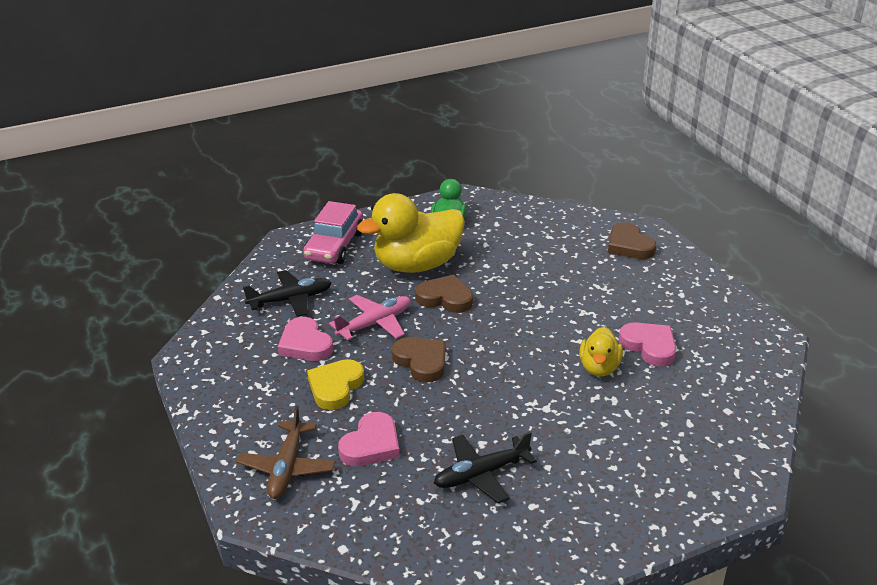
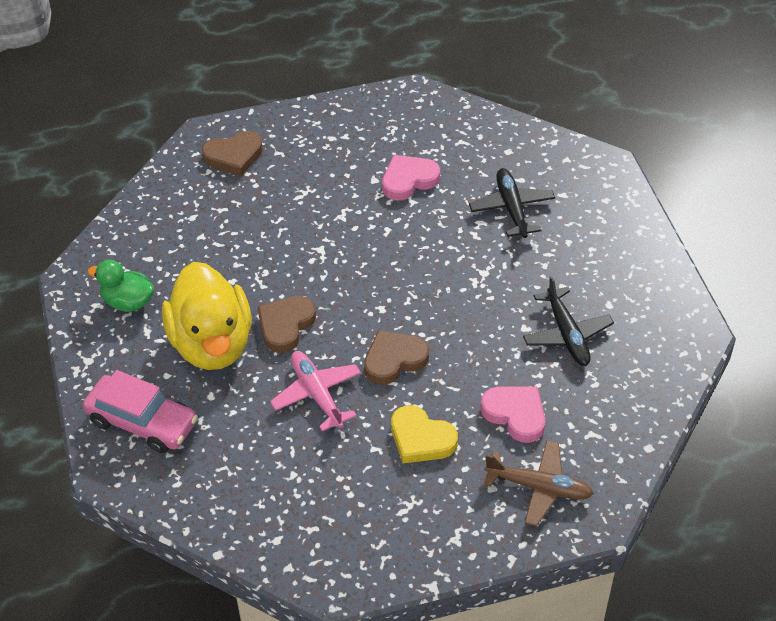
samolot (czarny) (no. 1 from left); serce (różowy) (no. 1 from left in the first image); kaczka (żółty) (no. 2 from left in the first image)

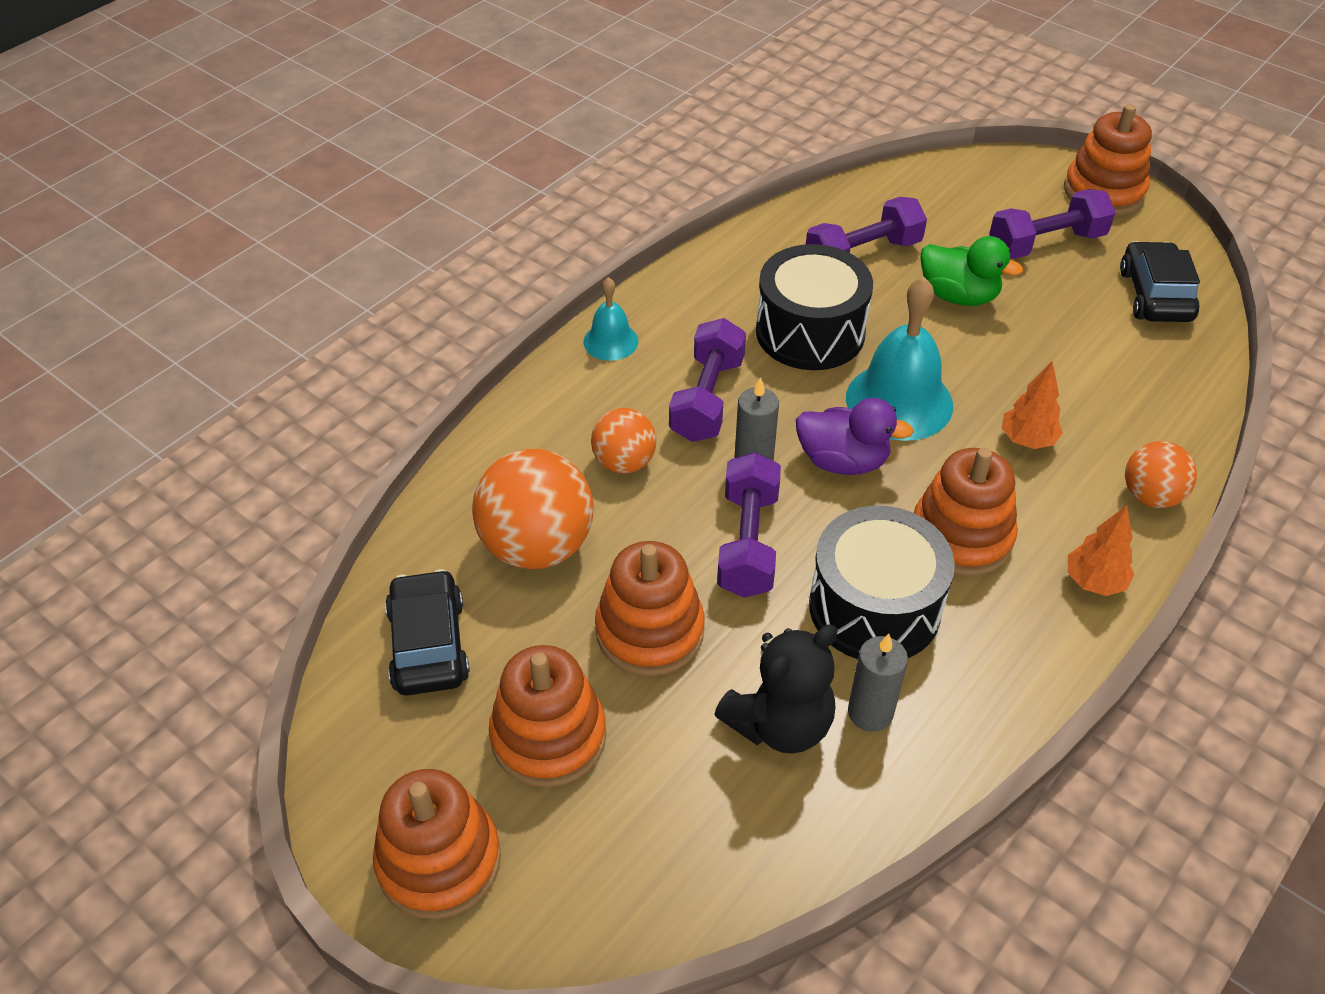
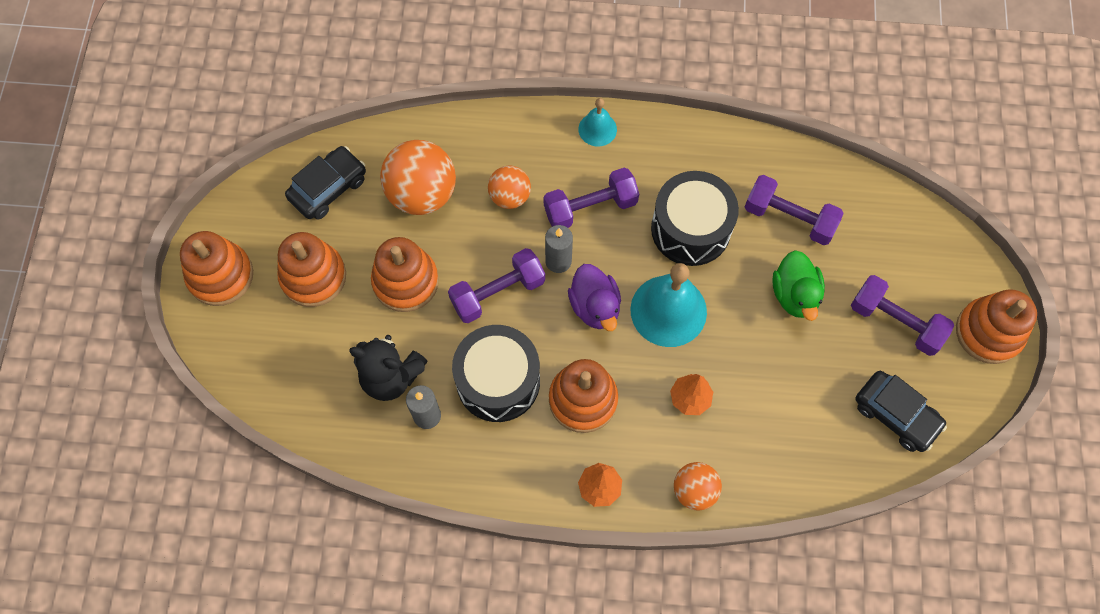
samochód (czarny) (no. 2 from left)

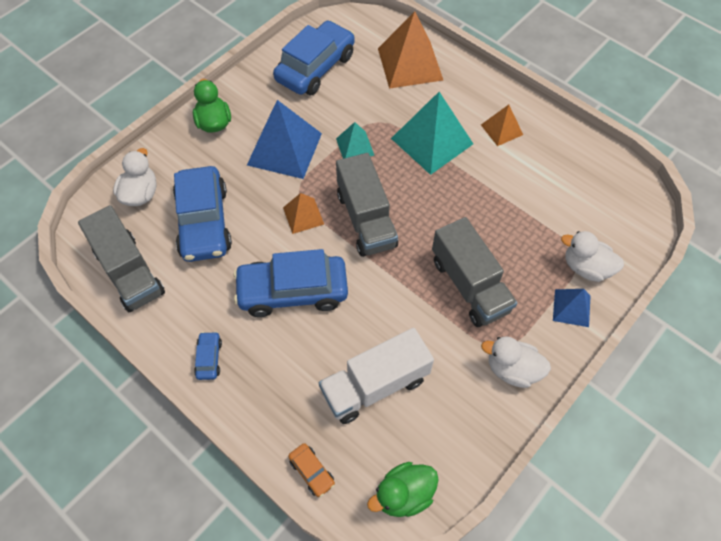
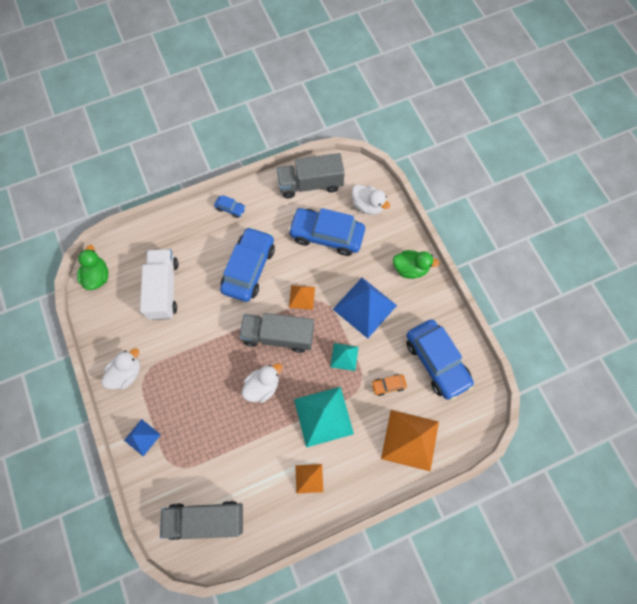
ciężarówka (szary) (no. 1 from left); kaczka (biały) (no. 2 from left); samochód (pomarańczowy)

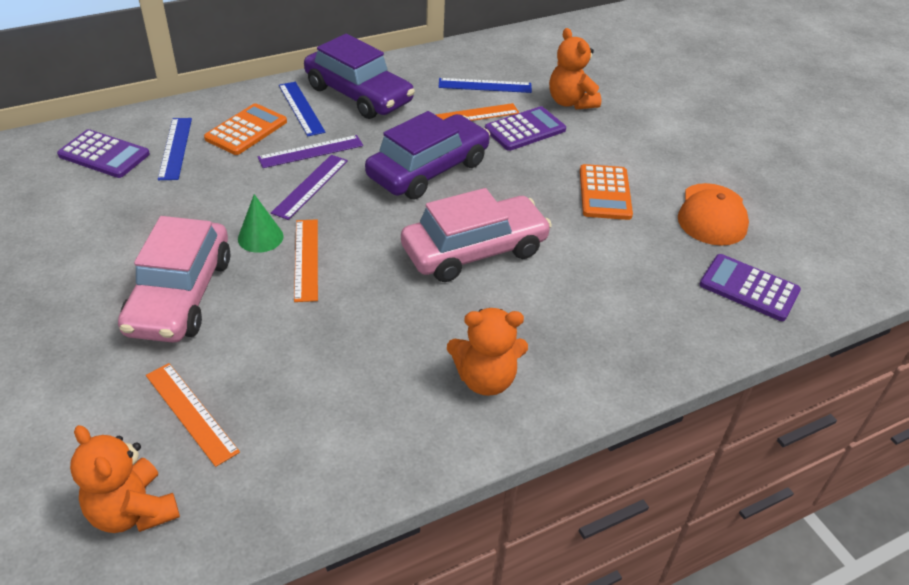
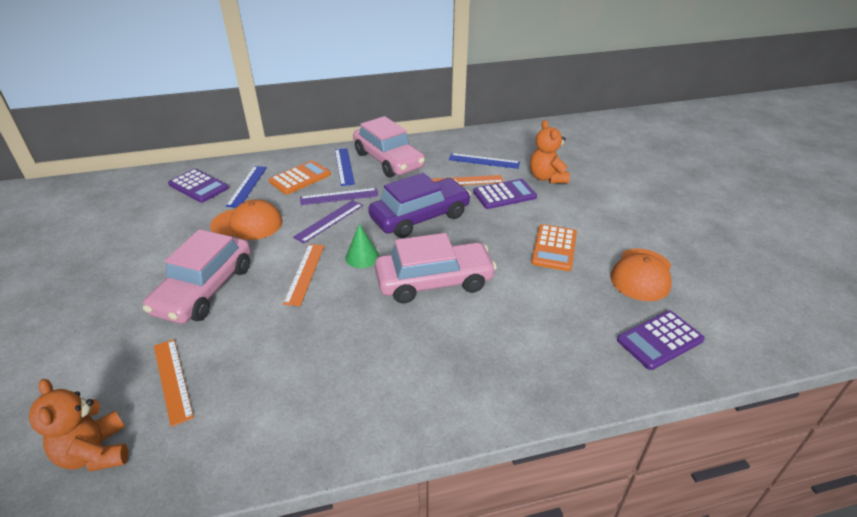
samochód (różowy) (no. 2 from left); stożek (zielony); kalkulator (fioletowy) (no. 3 from left); miś (pomarańczowy) (no. 2 from left in the first image); czapka (pomarańczowy) (no. 1 from left)

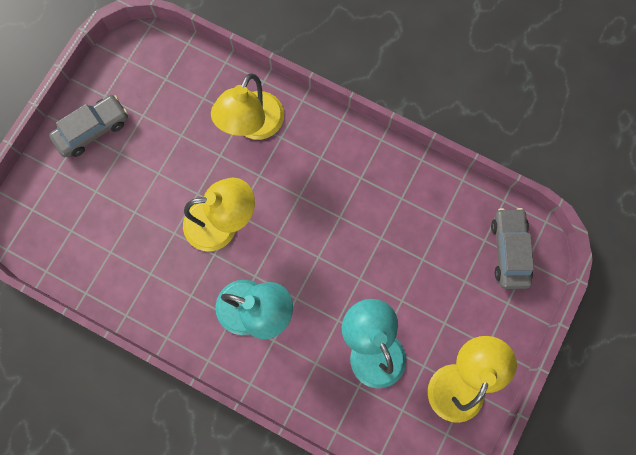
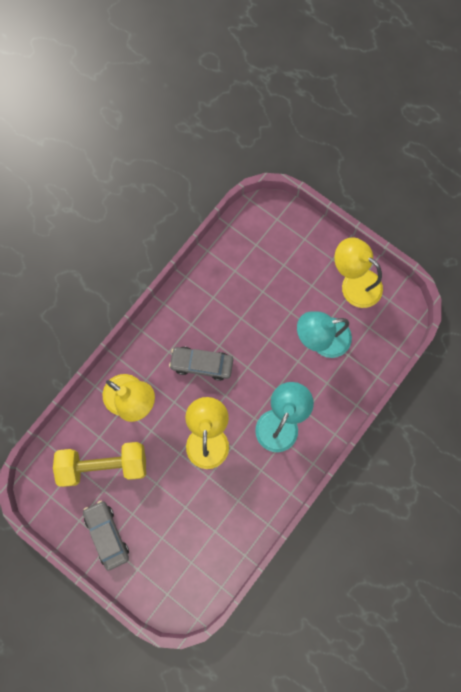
samochód (szary) (no. 2 from left); hantel (żółty)

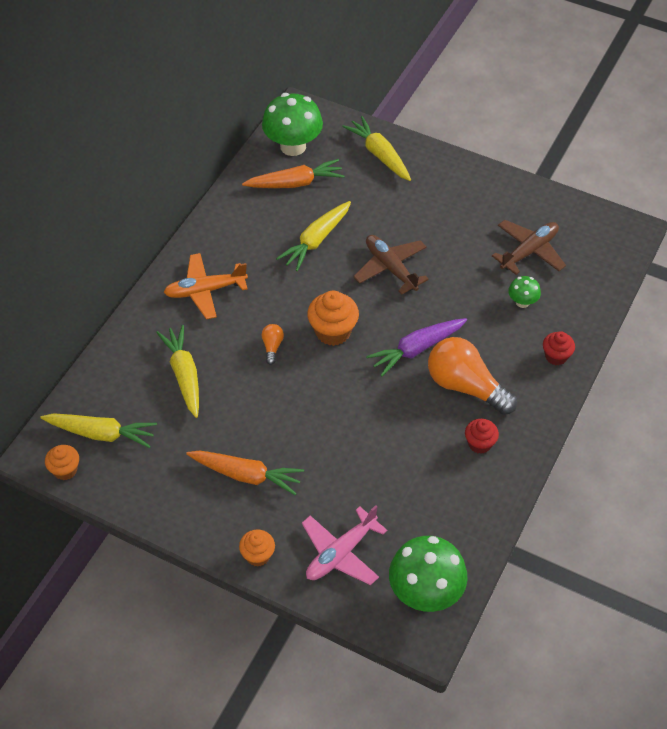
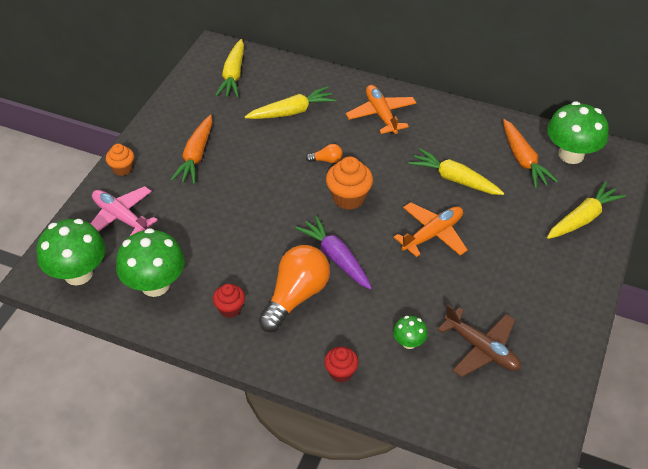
samolot (pomarańczowy) (no. 2 from left); muffinka (pomarańczowy) (no. 1 from left in the first image); grzyb (zielony) (no. 2 from left)

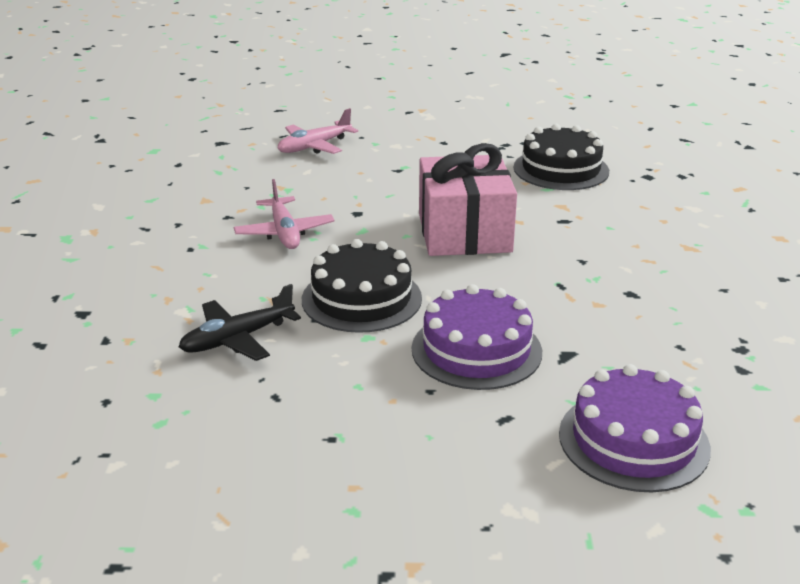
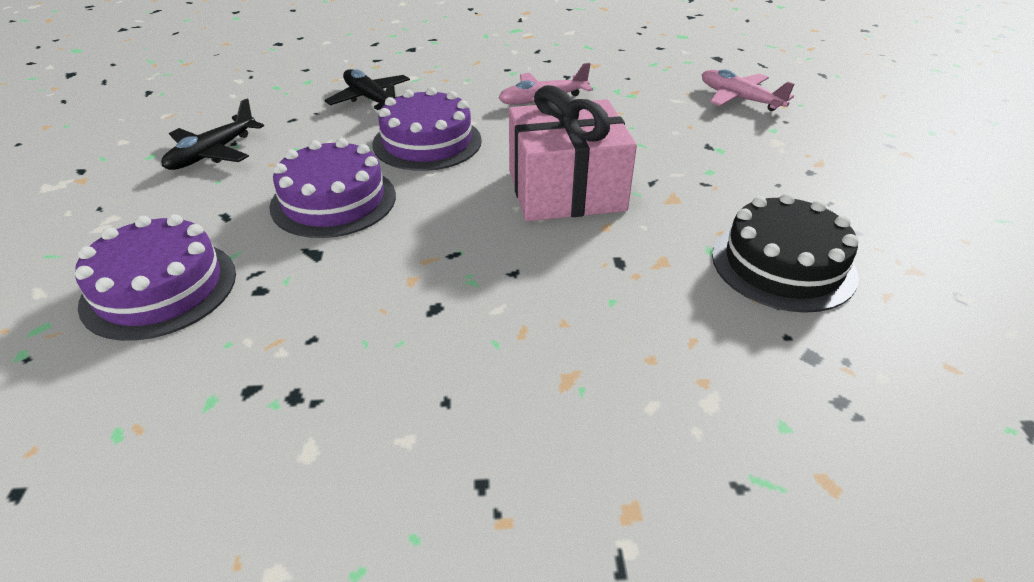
tort (fioletowy) (no. 3 from left); samolot (czarny) (no. 1 from left)

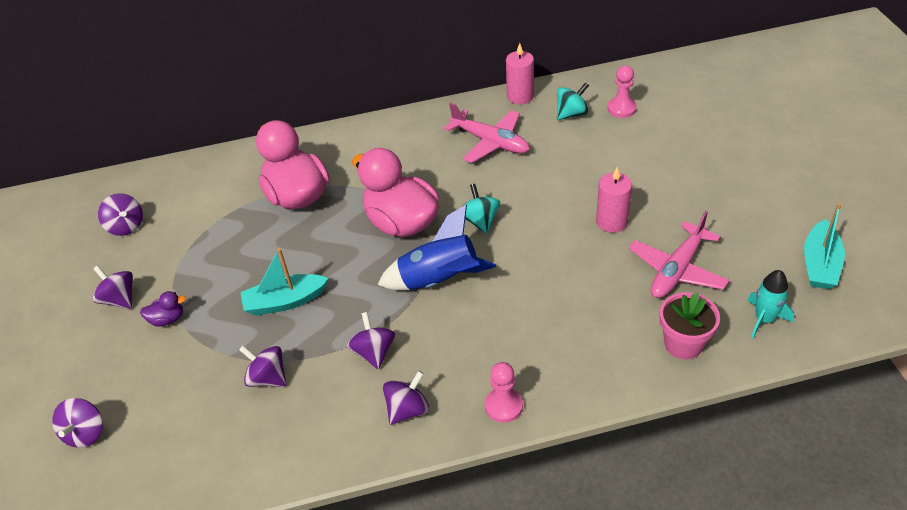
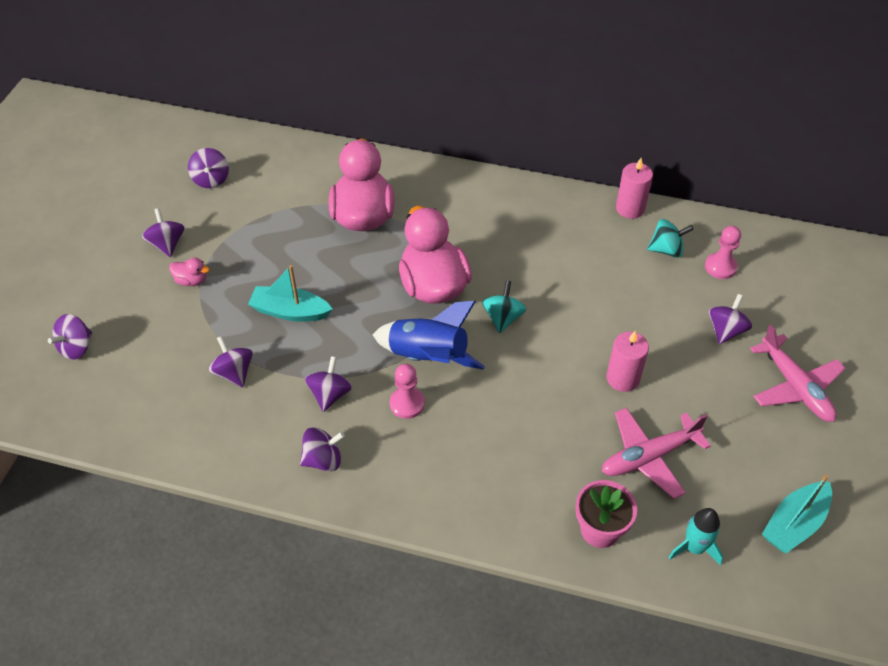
samolot (różowy) (no. 2 from left); kaczka (różowy) (no. 1 from left); pionek (różowy) (no. 1 from left); bączek (fioletowy) (no. 7 from left)

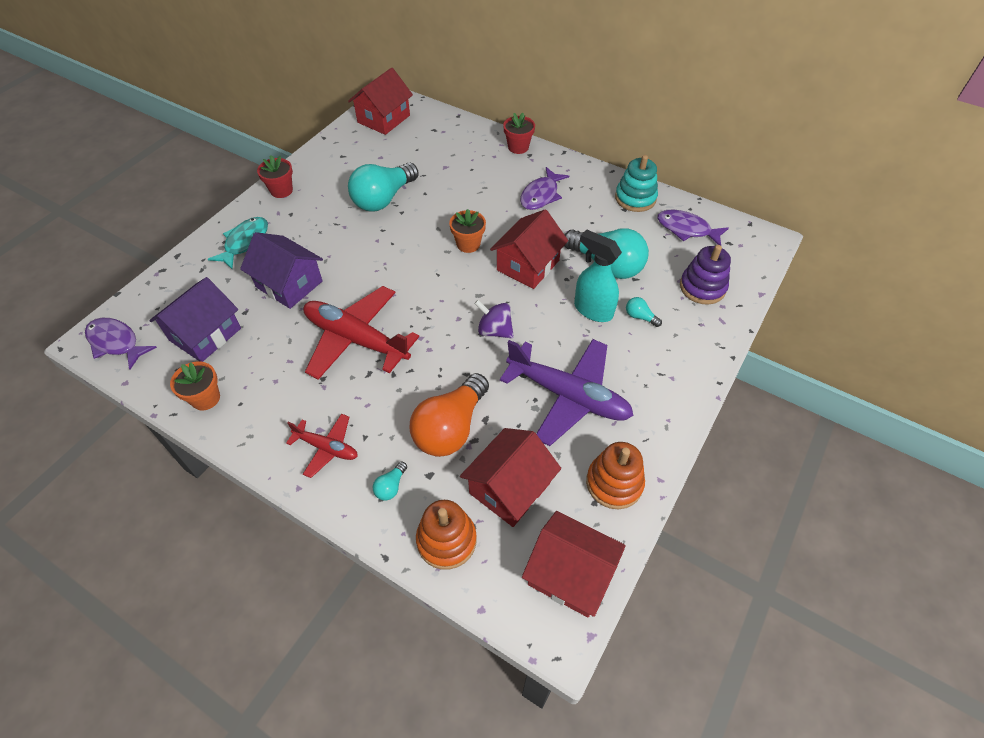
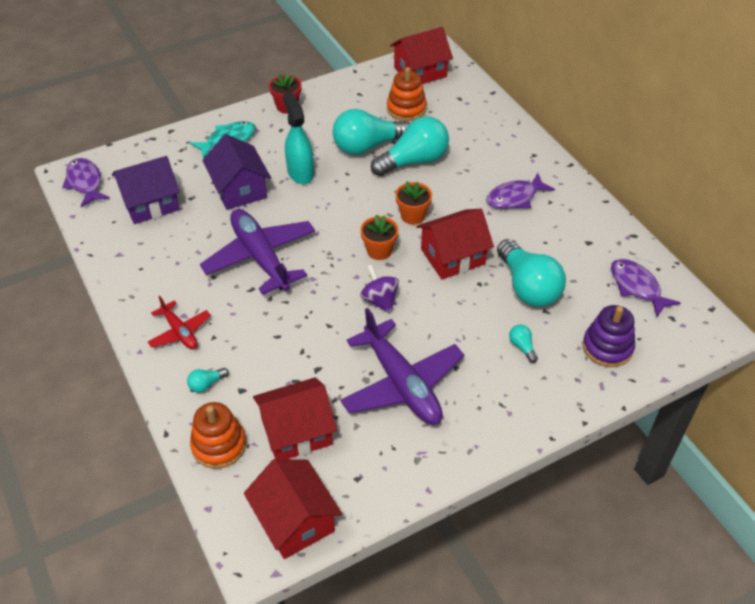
doniczka (czerwony) (no. 2 from left in the first image); zabawka nakładanka (turkusowy); spryskiwacz (turkusowy); samolot (fioletowy) (no. 1 from left); doniczka (pomarańczowy) (no. 1 from left); żarówka (pomarańczowy); zabawka nakładanka (pomarańczowy) (no. 2 from left); żarówka (turkusowy) (no. 3 from left)

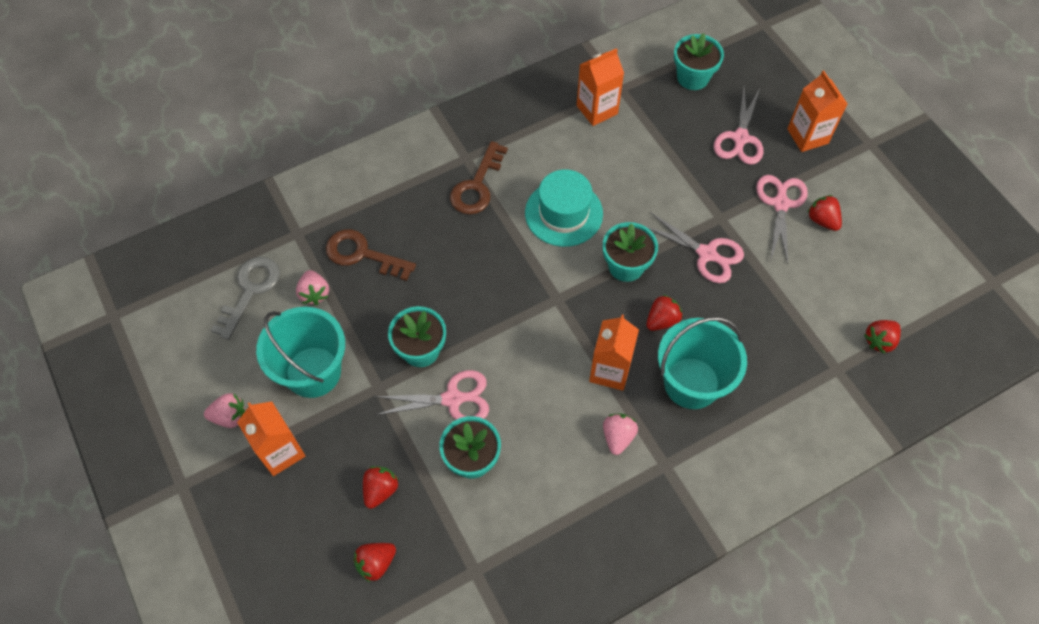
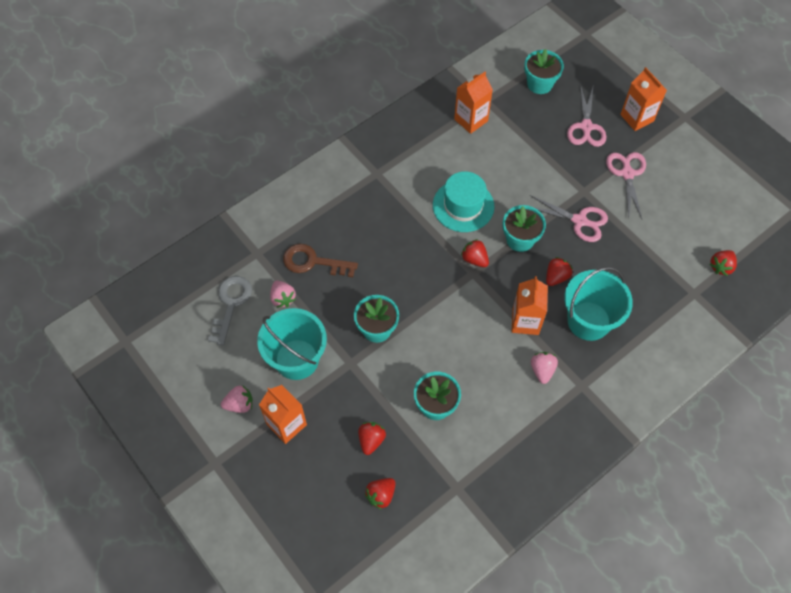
klucz (brązowy) (no. 2 from left in the first image); truskawka (czerwony) (no. 3 from left); nożyczki (różowy) (no. 1 from left in the first image)

